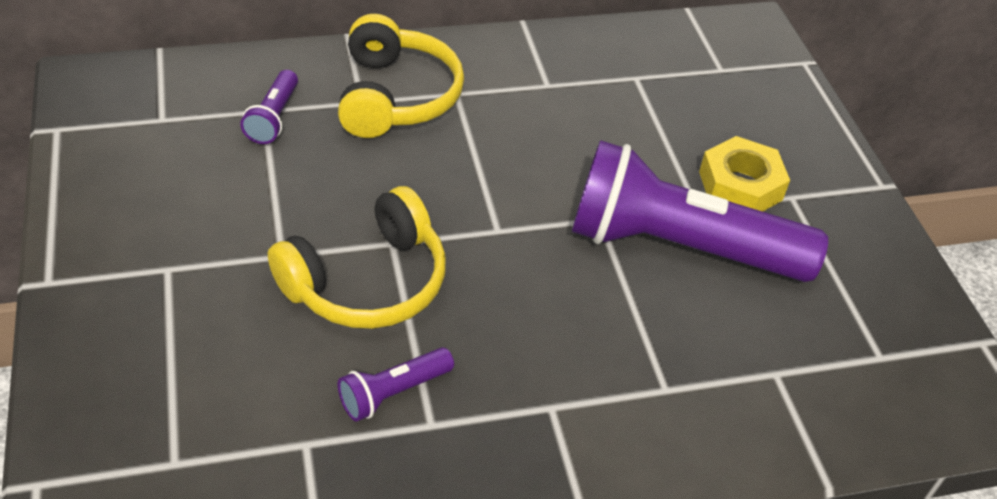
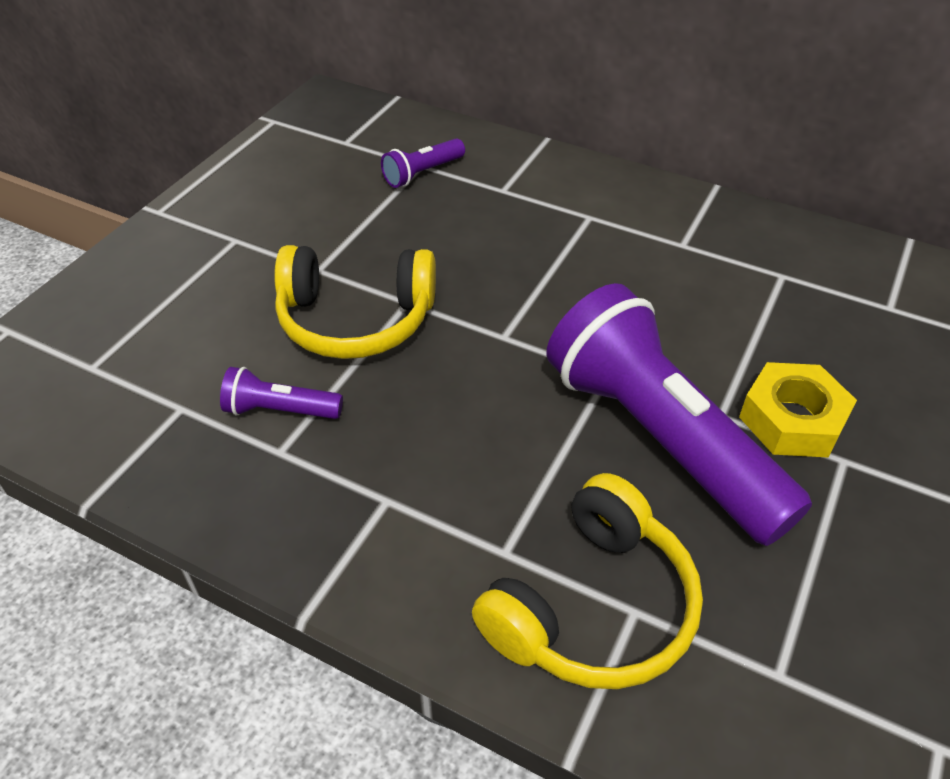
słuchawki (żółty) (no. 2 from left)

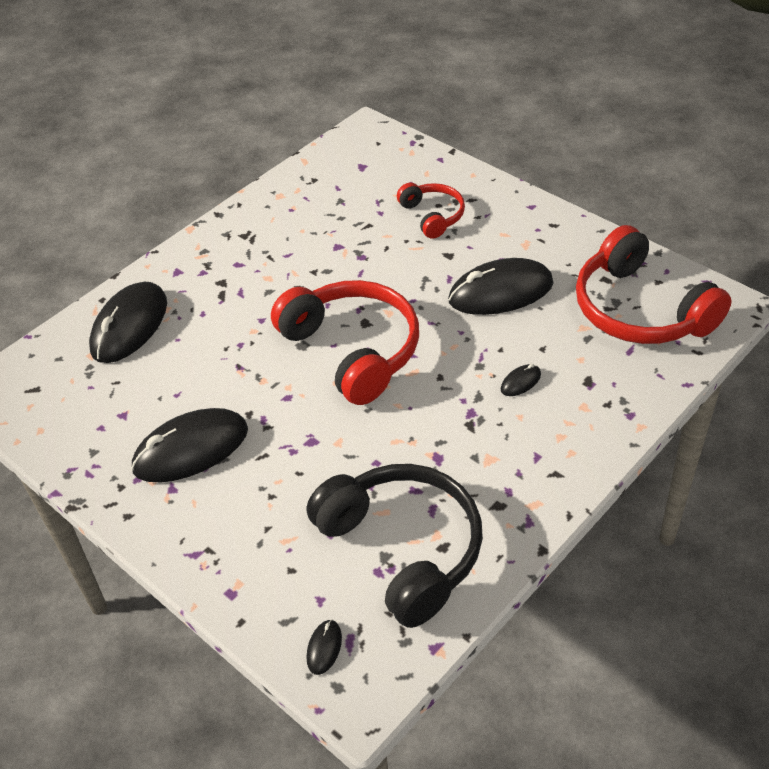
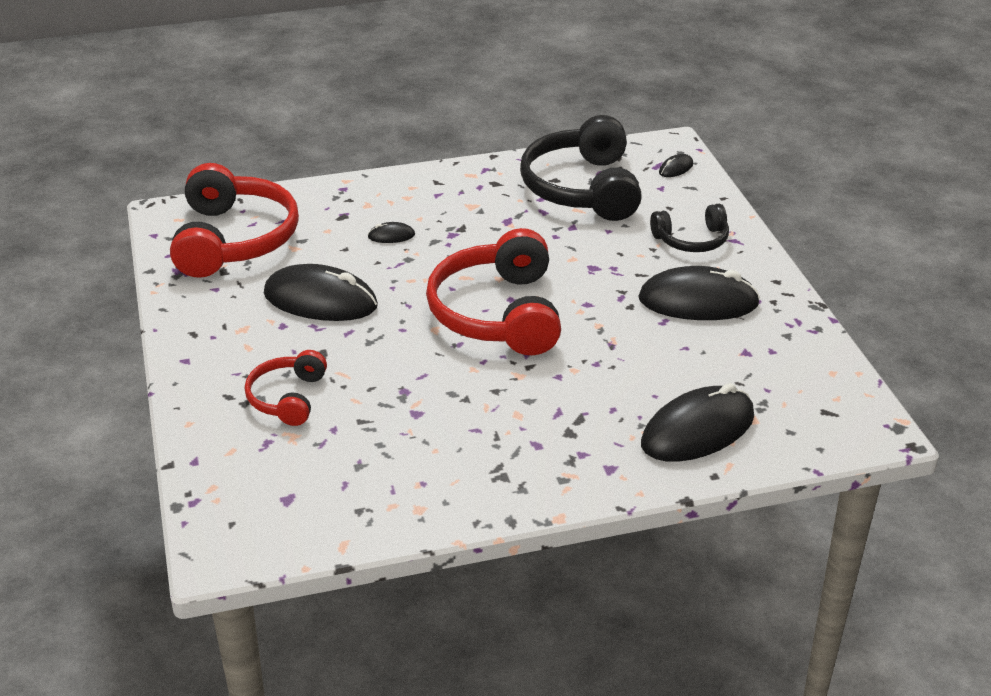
słuchawki (czarny) (no. 2 from left)

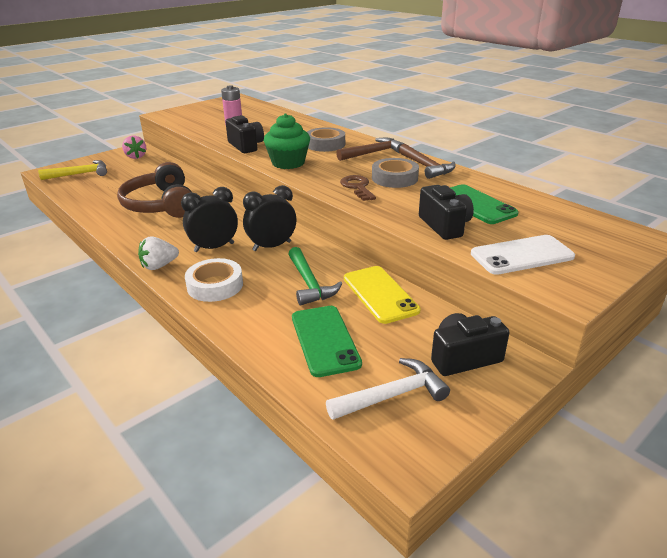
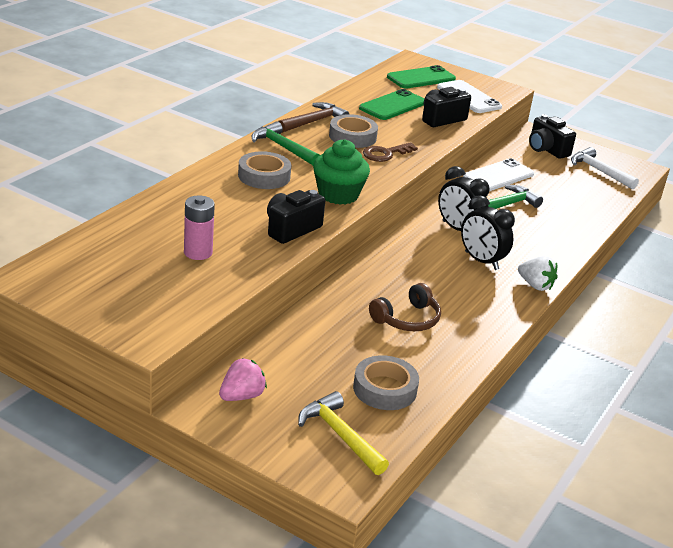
młotek (zielony) (no. 1 from left); słuchawki (brązowy); taśma klejąca (biały); telefon (biały) (no. 2 from left); telefon (zielony) (no. 2 from left); taśma klejąca (szary) (no. 3 from left)

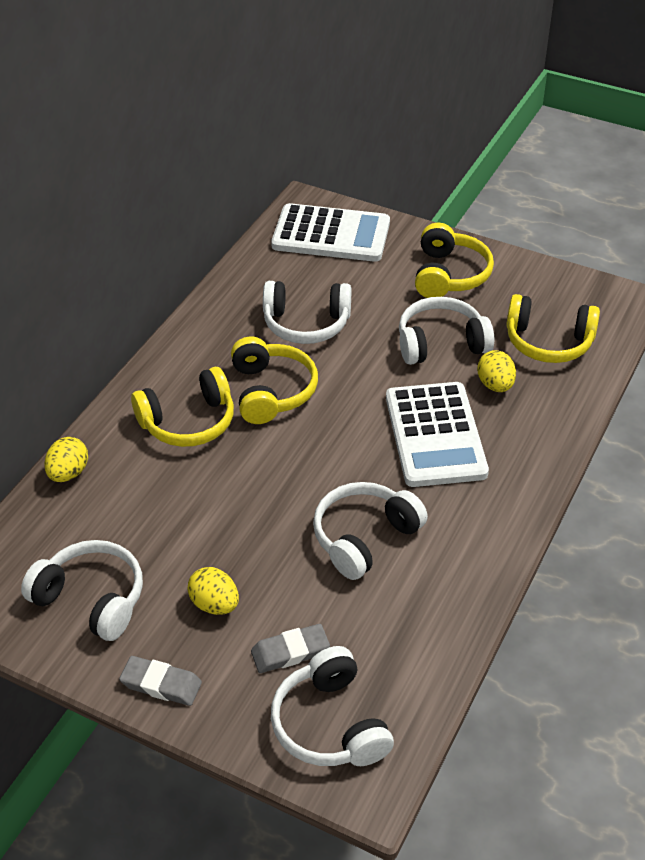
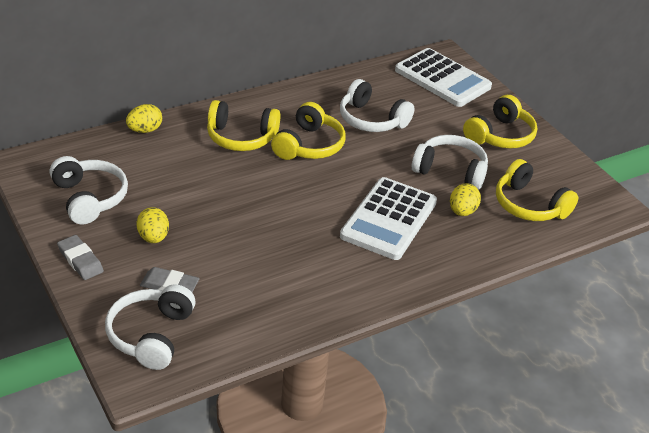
słuchawki (biały) (no. 4 from left in the first image)

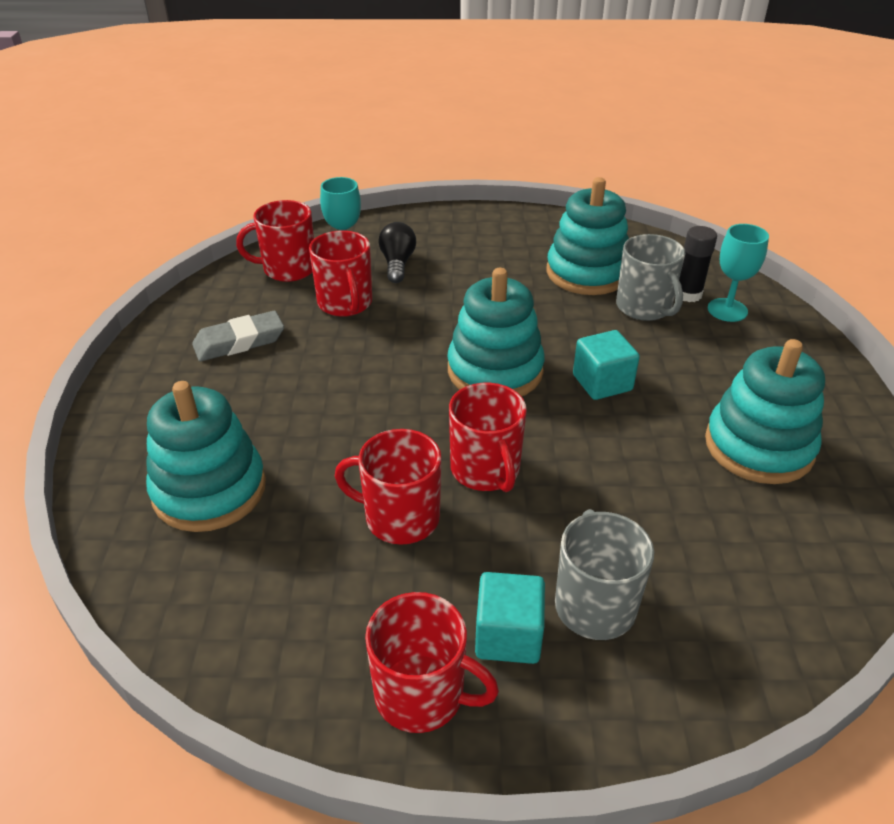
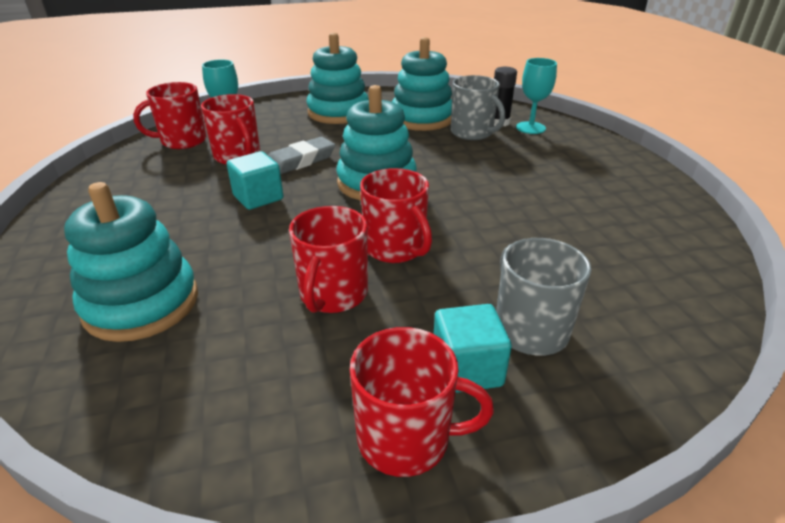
żarówka (czarny); gumka do mazania (szary); sześcian (turkusowy) (no. 1 from left); zabawka nakładanka (turkusowy) (no. 2 from left); kubek (czerwony) (no. 3 from left)

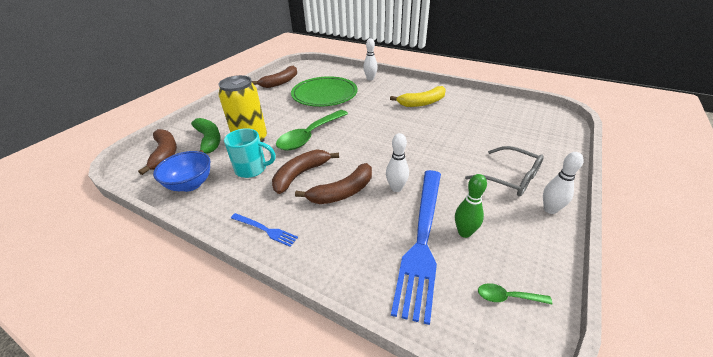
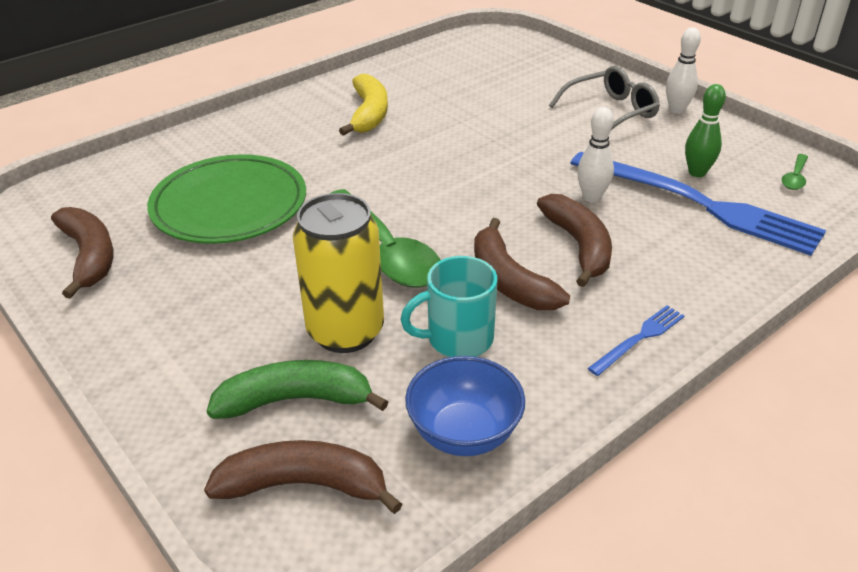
kręgiel (biały) (no. 1 from left in the first image); kubek (turkusowy)

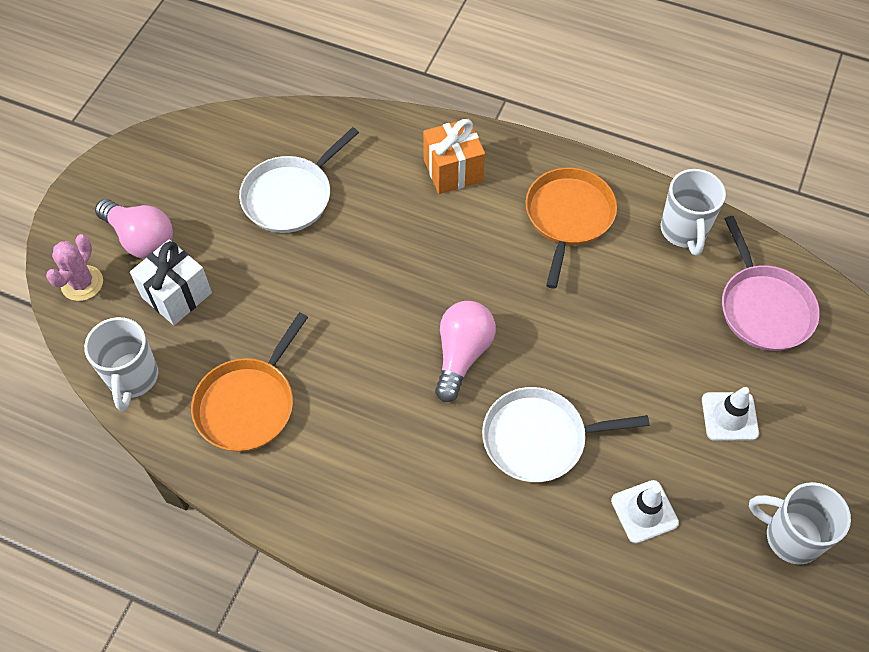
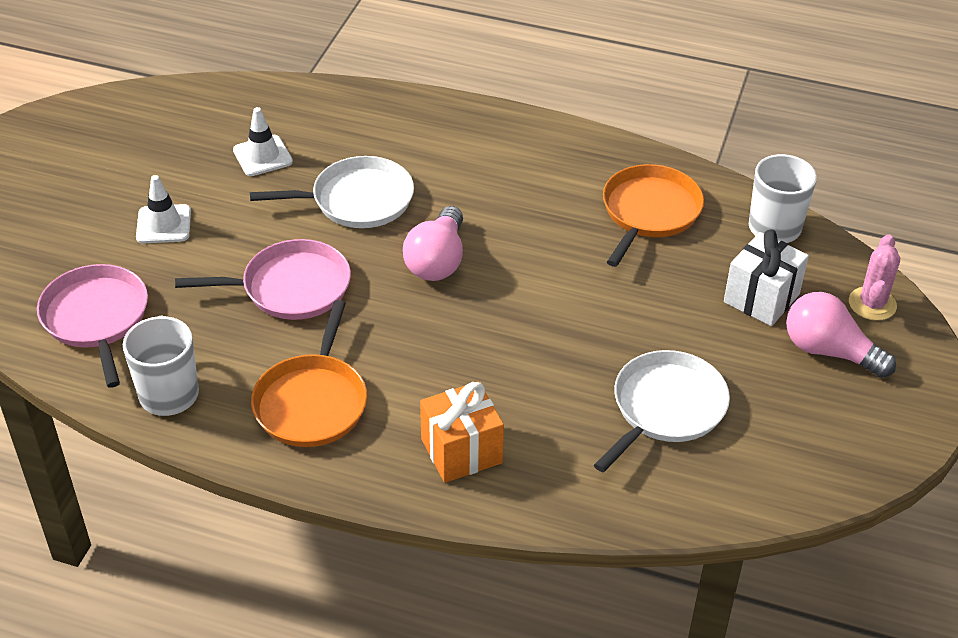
kubek (biały) (no. 3 from left in the first image); patelnia (różowy) (no. 2 from left)

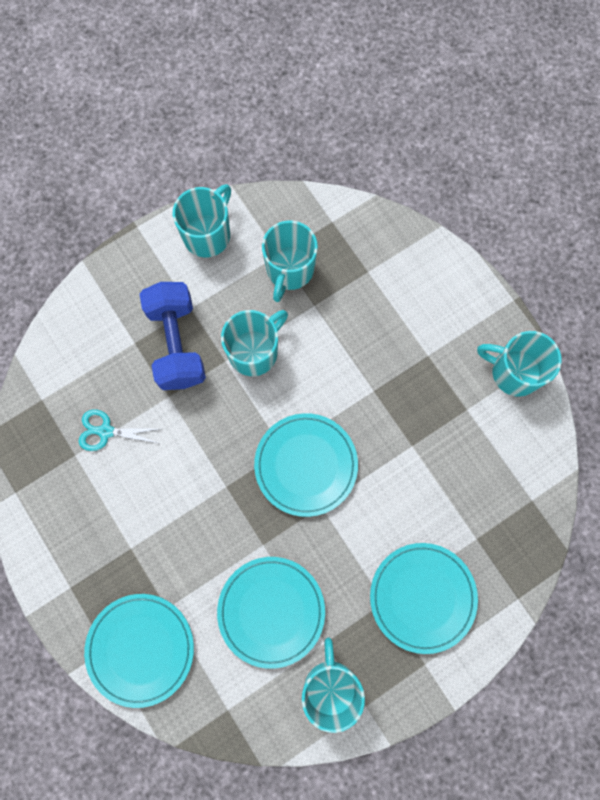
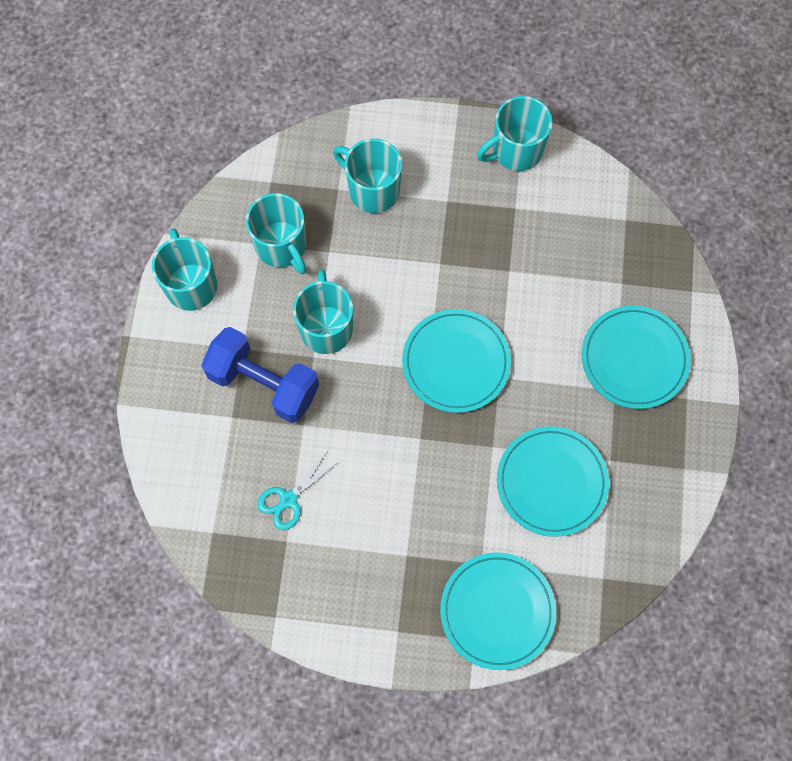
kubek (turkusowy) (no. 4 from left)

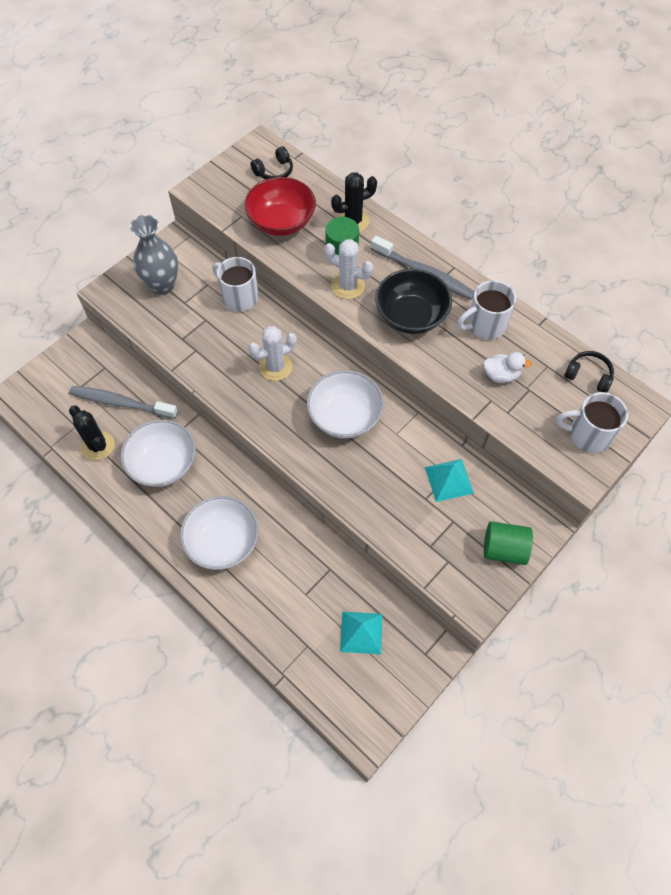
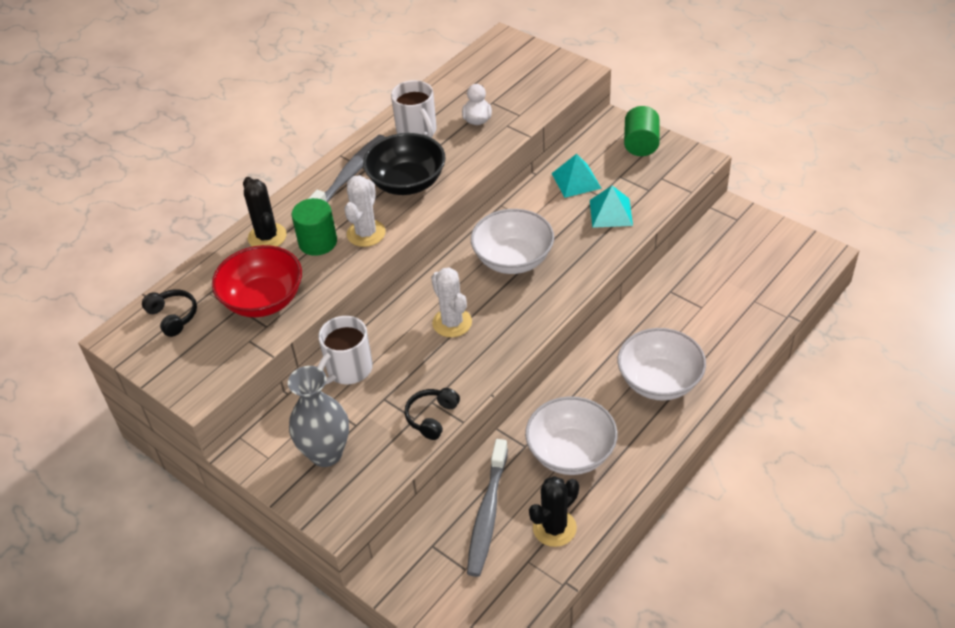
słuchawki (czarny) (no. 2 from left); kubek (biały) (no. 3 from left in the first image); piramida (turkusowy) (no. 2 from left)

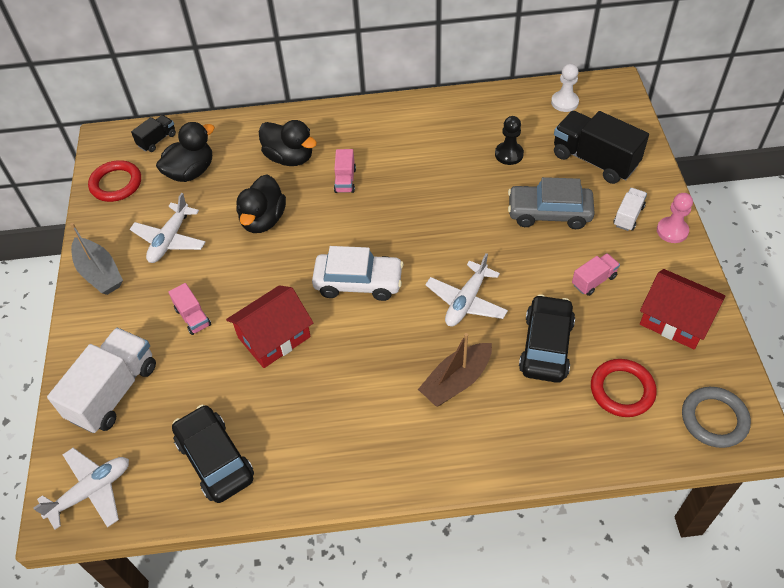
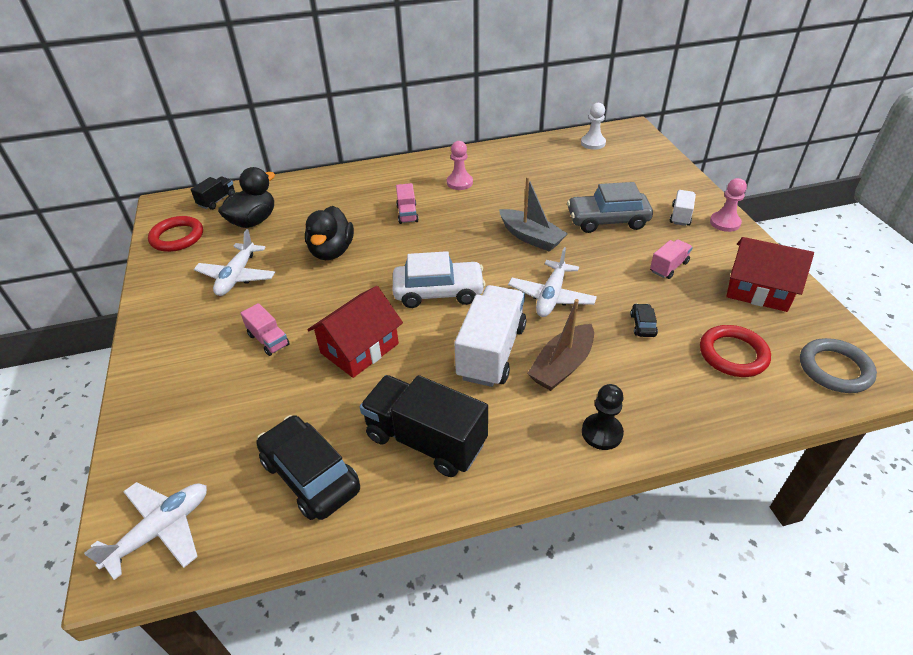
ciężarówka (czarny) (no. 2 from left); pionek (czarny); kaczka (czarny) (no. 3 from left in the first image); łódka (szary); samochód (czarny) (no. 2 from left); ciężarówka (biały) (no. 1 from left); pionek (różowy) (no. 1 from left)

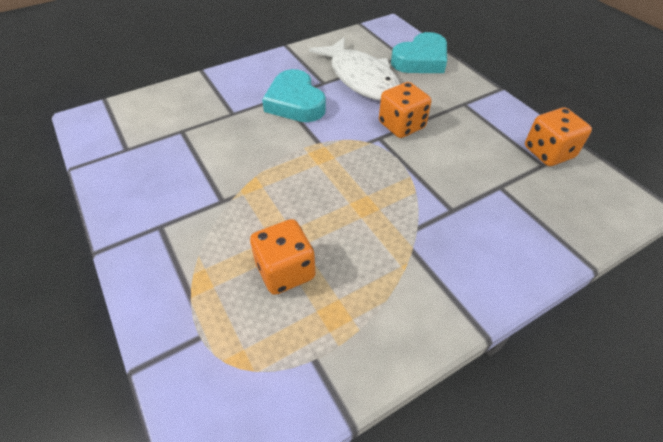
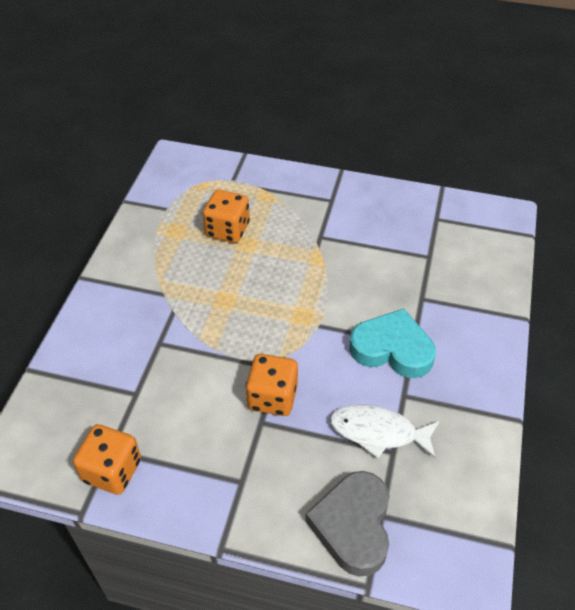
serce (szary); ryba (biały)

